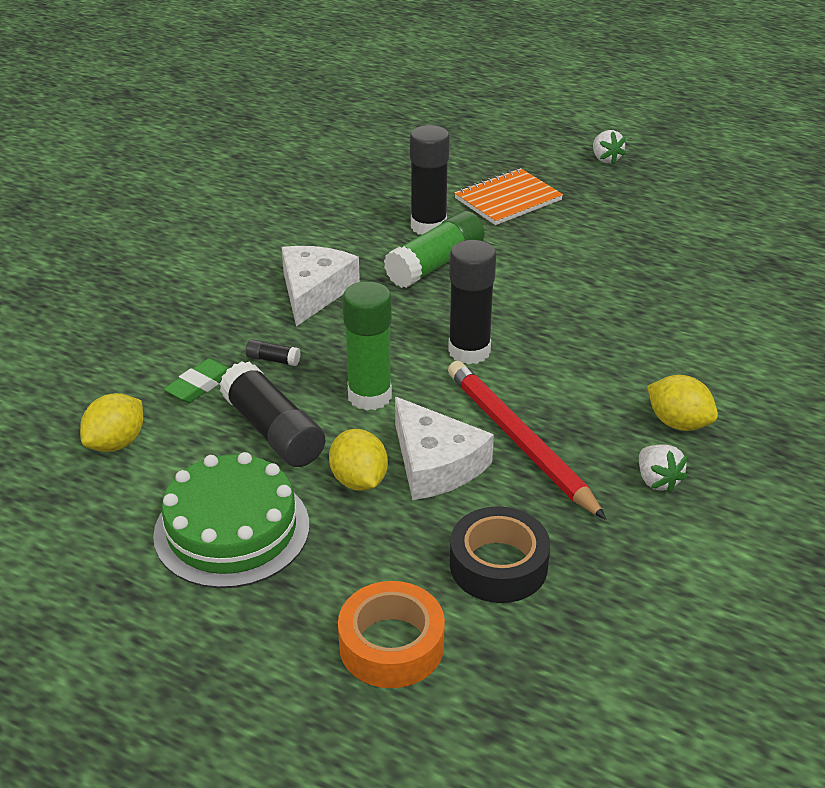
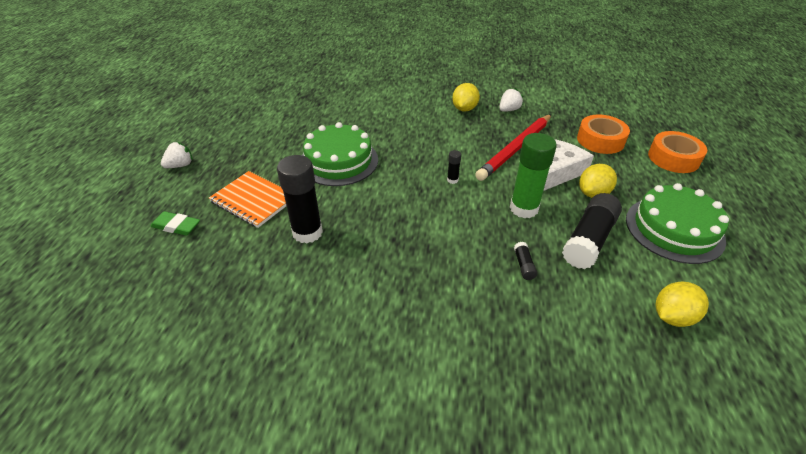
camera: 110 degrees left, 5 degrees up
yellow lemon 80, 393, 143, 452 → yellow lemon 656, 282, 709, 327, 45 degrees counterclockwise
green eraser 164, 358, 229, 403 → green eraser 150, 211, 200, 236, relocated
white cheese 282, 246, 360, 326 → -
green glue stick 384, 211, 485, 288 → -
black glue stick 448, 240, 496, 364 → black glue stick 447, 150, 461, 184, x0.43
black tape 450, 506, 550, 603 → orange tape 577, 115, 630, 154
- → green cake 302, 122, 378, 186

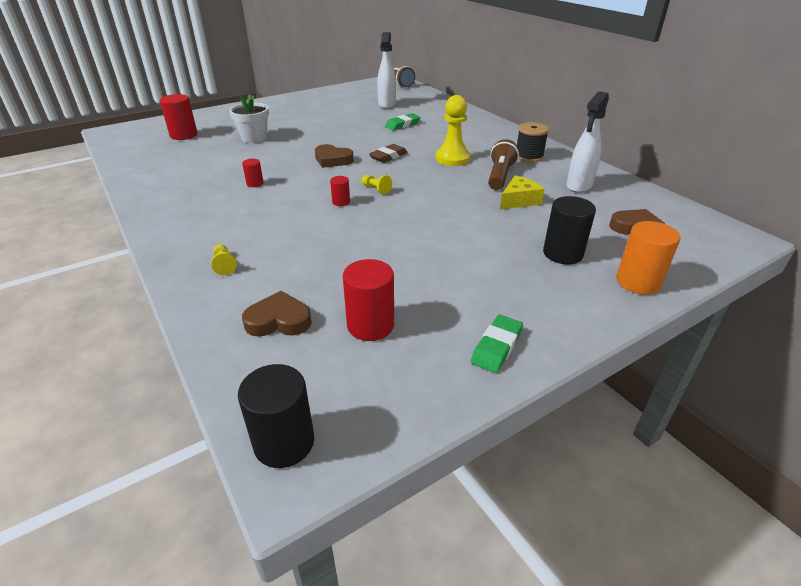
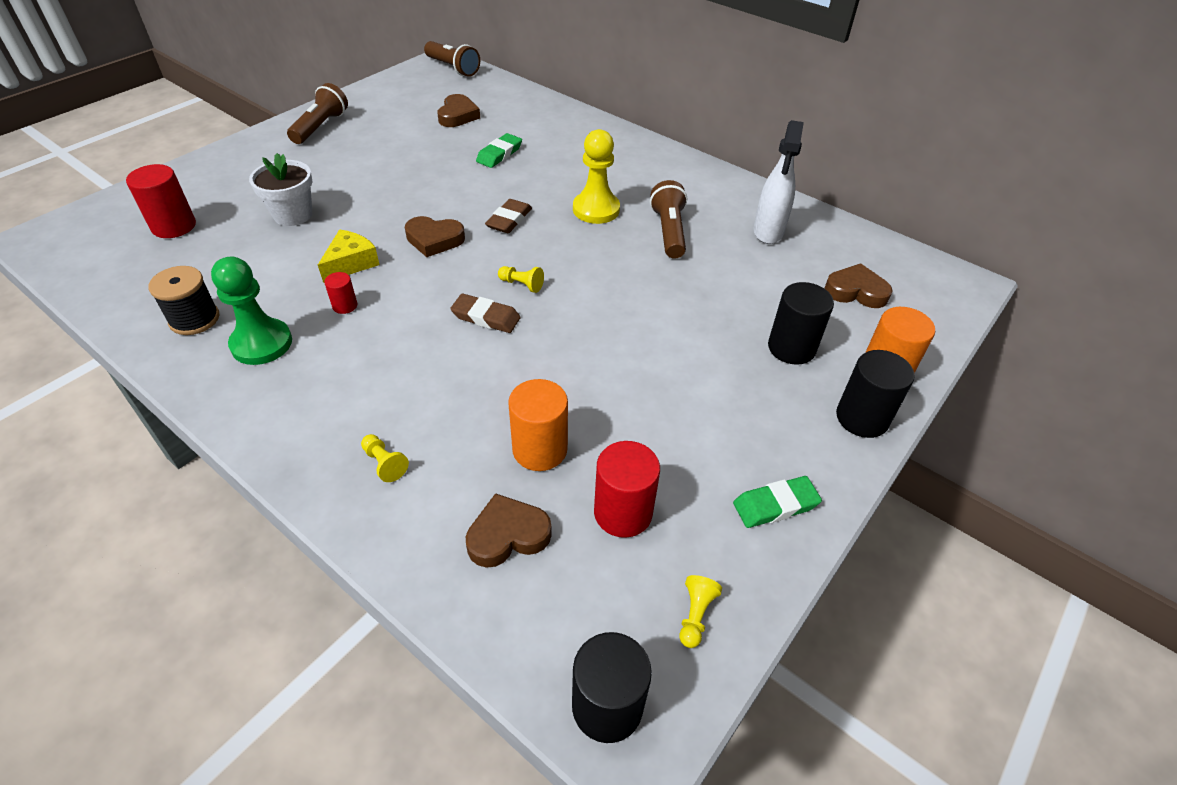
camera: 20 degrees left, 10 degrees up
red cylinder 330, 176, 350, 206 → brown eraser 450, 294, 521, 333
white spray bottle 377, 32, 396, 109 → brown heart 437, 94, 480, 127
green eraser 471, 315, 523, 373 → green eraser 733, 476, 822, 528, 60 degrees clockwise
yellow cheese 500, 175, 544, 209 → yellow cheese 318, 230, 380, 283, relocated
black spool 517, 122, 549, 163 → black spool 148, 266, 219, 335, relocated
- → green pawn 211, 257, 292, 365
- → brown flashlight 287, 83, 348, 144
- → orange cylinder 508, 379, 568, 471
- → yellow pawn 679, 575, 722, 648
- → black cylinder 836, 350, 914, 438

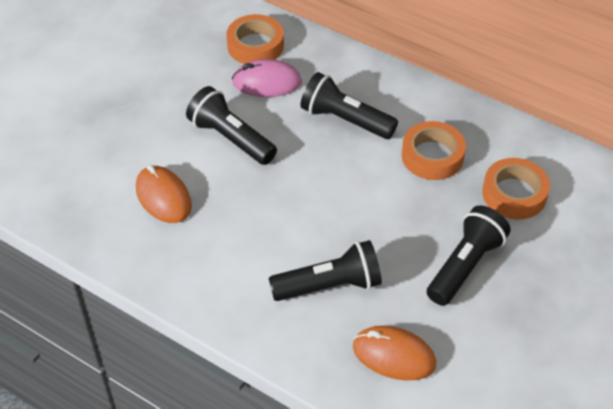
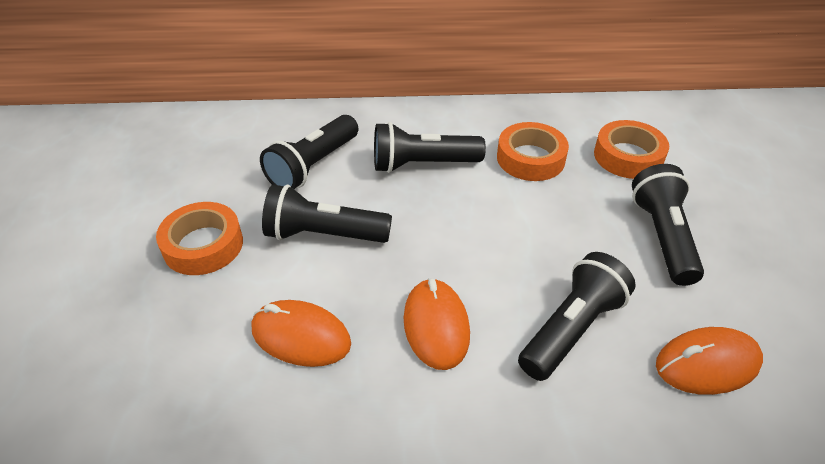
camera: 35 degrees left, 5 degrees down
orange tape 226, 14, 284, 64 → orange tape 156, 202, 243, 275, relocated
pink mouse 232, 59, 302, 97 → black flashlight 260, 115, 358, 189
- → orange mouse 403, 278, 470, 370

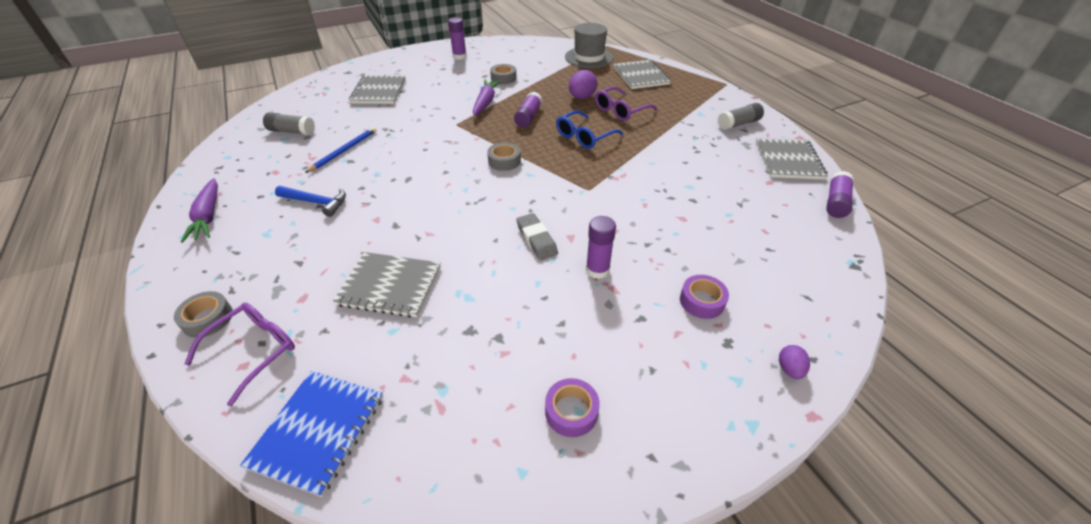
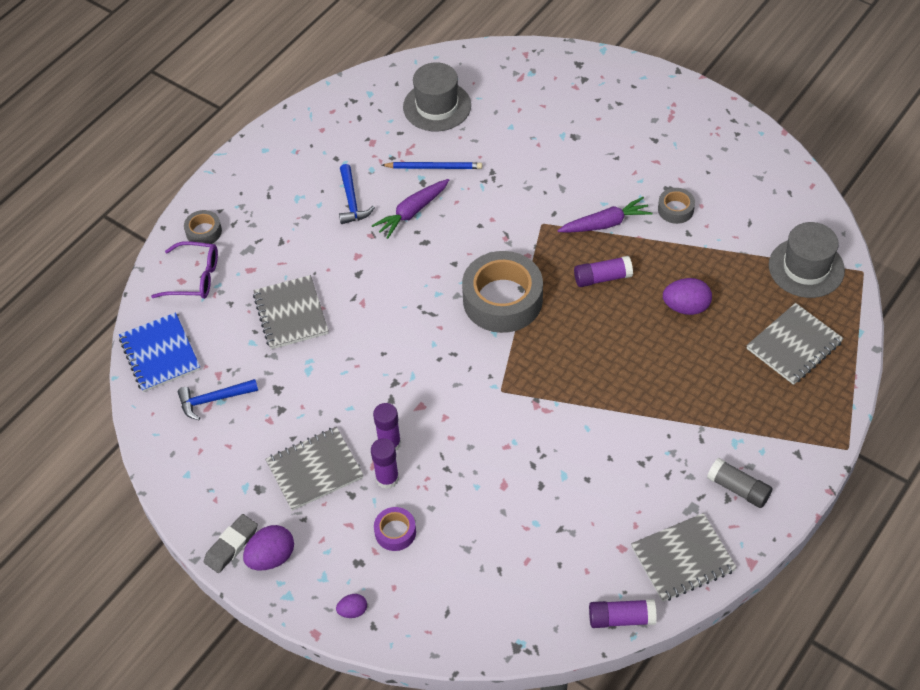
camera: 65 degrees right, 10 degrees up
purple carrot 181, 178, 218, 243 → purple carrot 371, 179, 449, 239, relocated
blue notebook 240, 371, 383, 497 → blue notebook 119, 312, 200, 392, 75 degrees clockwise
grey glue stick 263, 112, 315, 135 → grey hat 403, 62, 471, 131
grey notebook 349, 76, 405, 104 → grey notebook 265, 427, 364, 511, relocated
purple glue stick 448, 17, 467, 60 → purple glue stick 371, 438, 399, 489, relocated
grey tape 487, 142, 521, 171 → grey tape 462, 251, 543, 333, x2.14
grey eraser 516, 213, 558, 260 → grey eraser 204, 514, 258, 573, relocated
purple tape 545, 378, 600, 437 → -
blue glasses 556, 110, 623, 149 → -
purple glasses 595, 86, 657, 121 → -
- → blue hammer 178, 379, 258, 420
- → purple egg 243, 525, 294, 570

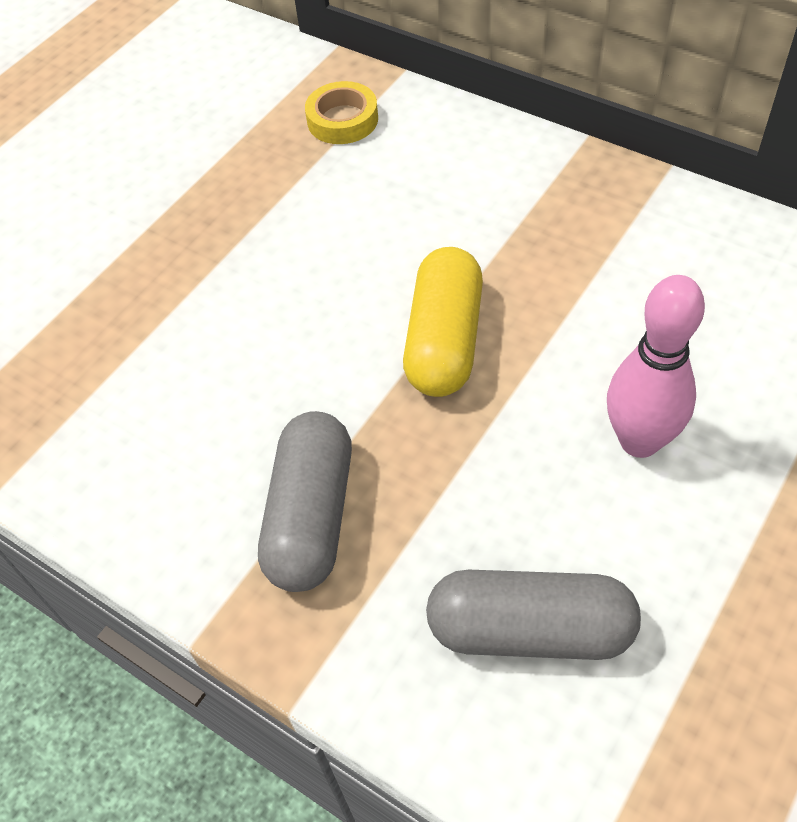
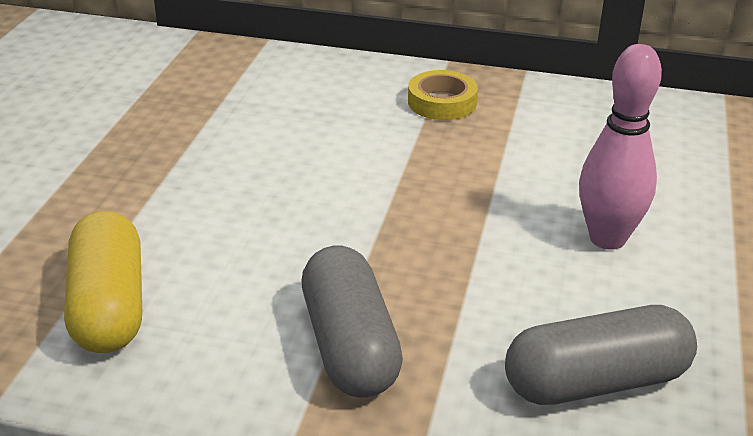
camera: 25 degrees left, 20 degrees down
yellow tape 305, 81, 378, 144 → yellow tape 408, 70, 478, 120, relocated
yellow capsule 403, 247, 483, 397 → yellow capsule 64, 211, 142, 353, relocated

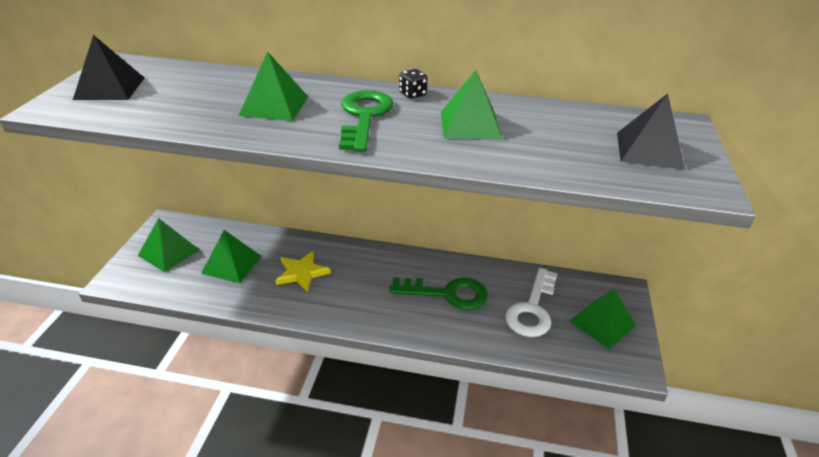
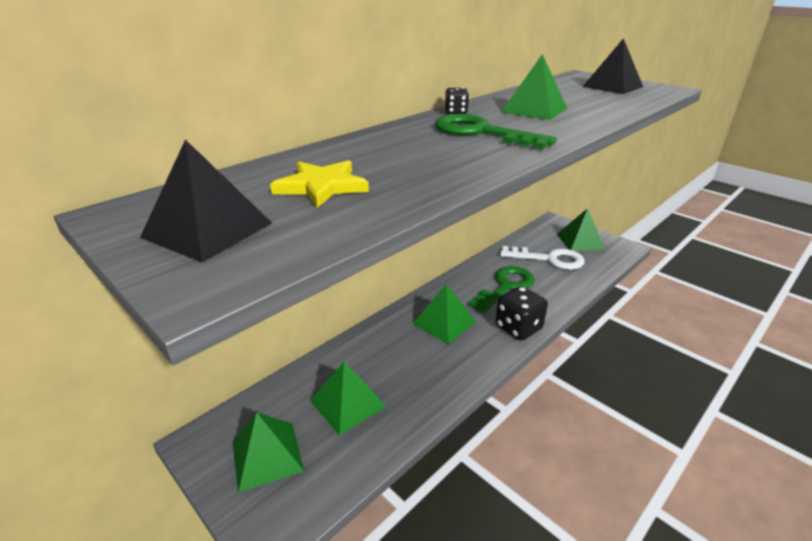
camera: 55 degrees left, 5 degrees down
green pyramid 239, 51, 308, 121 → green pyramid 413, 284, 476, 344, relocated
yellow star 275, 251, 331, 292 → yellow star 270, 160, 369, 208, relocated
white key 505, 268, 558, 337 → white key 500, 246, 585, 270, 45 degrees counterclockwise
- → black dice 495, 286, 548, 341

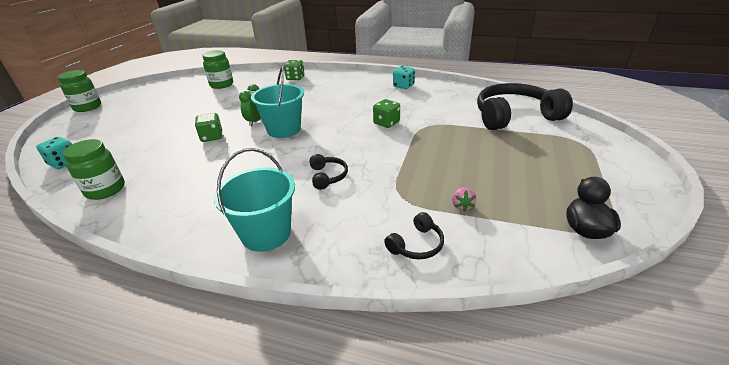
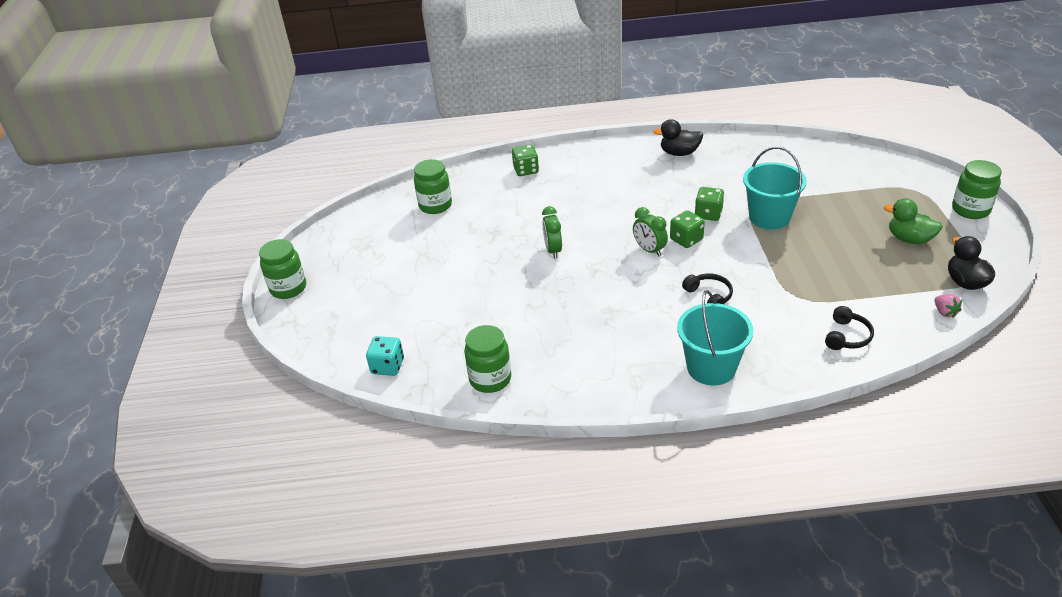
camera: 20 degrees left, 5 degrees up
green dice 195, 113, 222, 142 → green dice 670, 210, 705, 248, relocated
turquoise bucket 251, 66, 304, 138 → turquoise bucket 743, 147, 807, 229, relocated
turquoise dice 393, 66, 415, 89 → black duck 653, 119, 703, 156
pink strawberry 452, 187, 476, 212 → pink strawberry 935, 294, 962, 318, relocated
black headphones 477, 83, 573, 130 → -
- → green clock 633, 207, 668, 256
- → green duck 884, 198, 943, 244
- → green jar 952, 160, 1002, 219

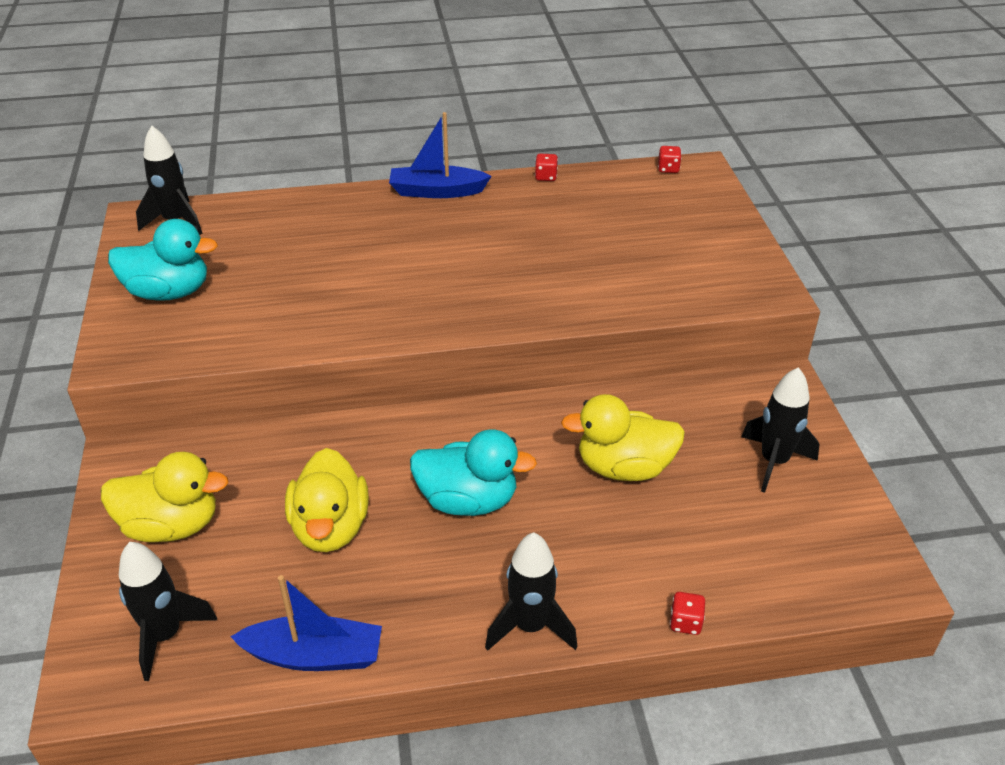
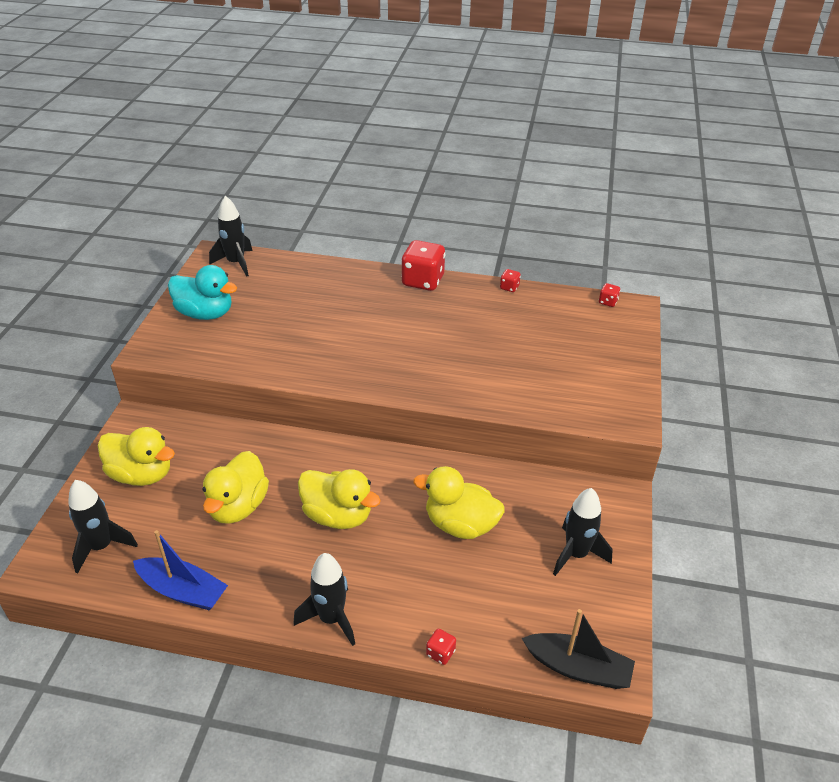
camera: 20 degrees right, 0 degrees up
blue boat 389, 112, 491, 198 → red dice 401, 240, 446, 291
turquoise duck 410, 429, 537, 516 → yellow duck 298, 469, 381, 529
- → black boat 522, 609, 635, 689

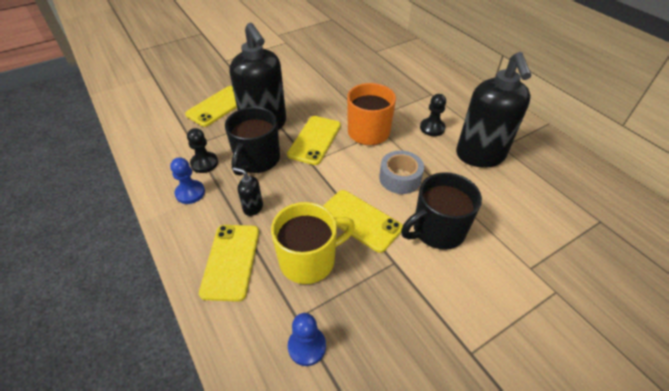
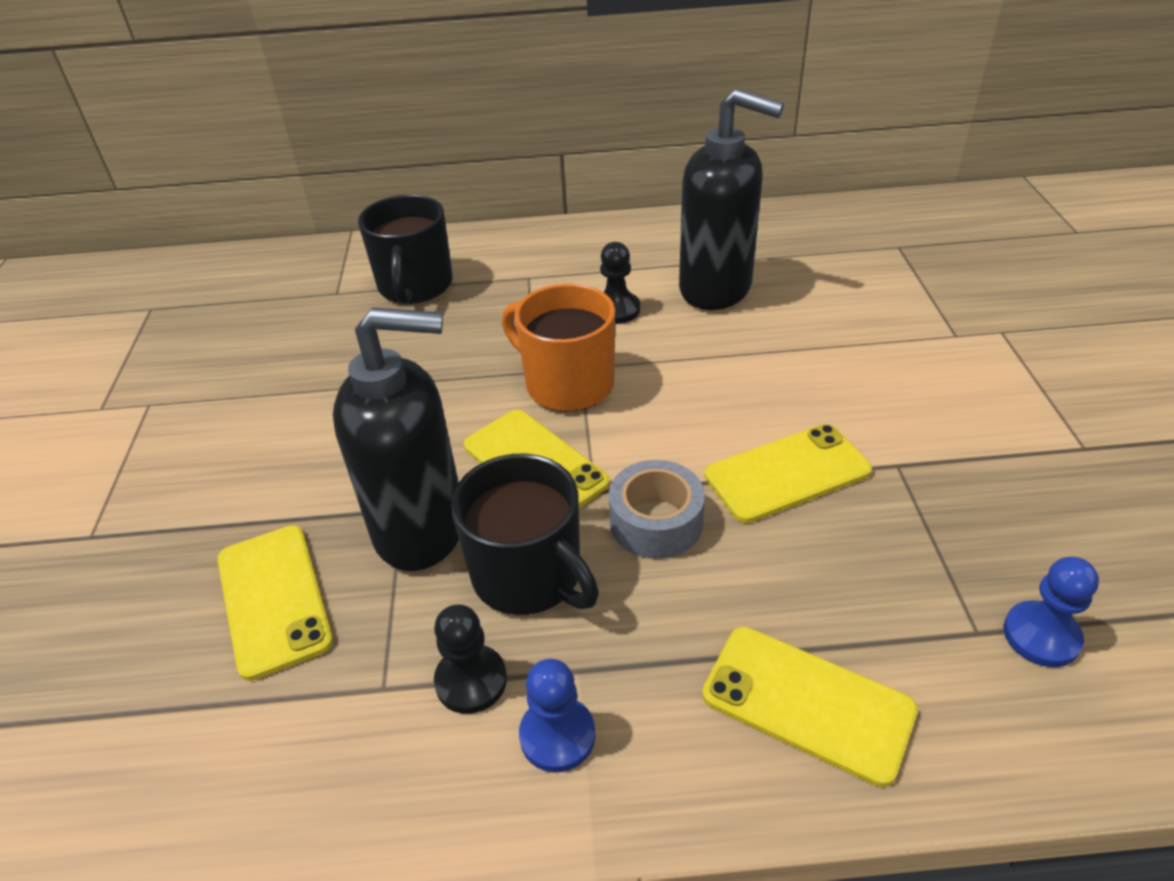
camera: 60 degrees left, 5 degrees down
black soap dispenser 233, 167, 263, 216 → -
yellow mug 271, 202, 355, 284 → -
grey tape 379, 150, 424, 194 → grey tape 609, 460, 705, 559, relocated
black mug 401, 172, 482, 250 → black mug 358, 195, 453, 304, relocated

